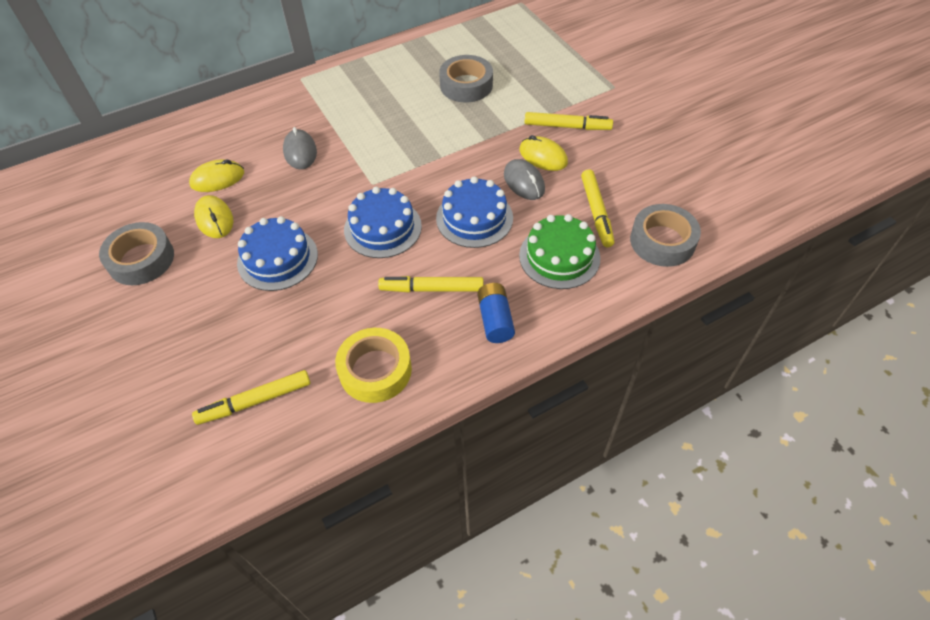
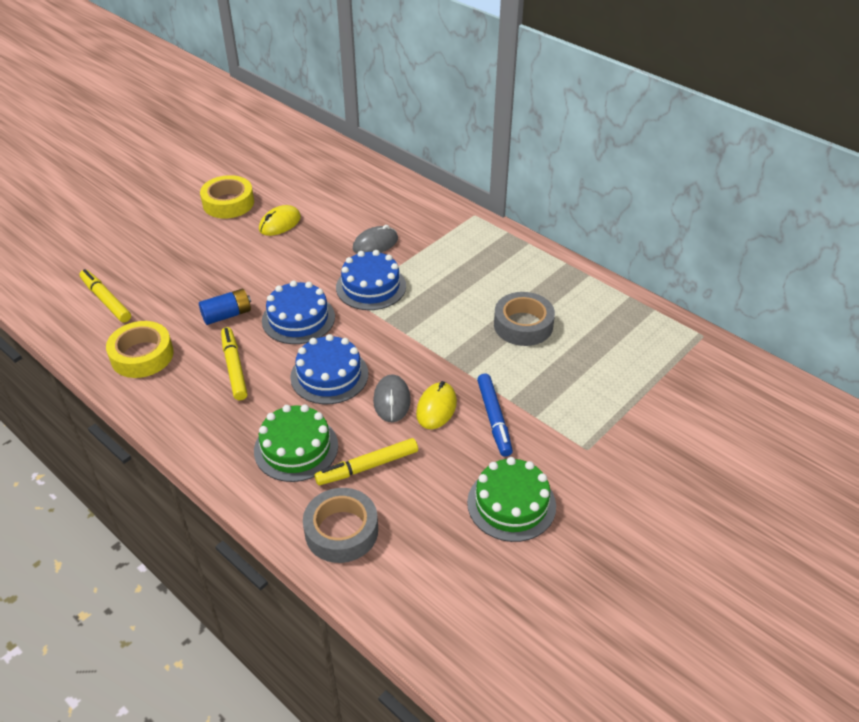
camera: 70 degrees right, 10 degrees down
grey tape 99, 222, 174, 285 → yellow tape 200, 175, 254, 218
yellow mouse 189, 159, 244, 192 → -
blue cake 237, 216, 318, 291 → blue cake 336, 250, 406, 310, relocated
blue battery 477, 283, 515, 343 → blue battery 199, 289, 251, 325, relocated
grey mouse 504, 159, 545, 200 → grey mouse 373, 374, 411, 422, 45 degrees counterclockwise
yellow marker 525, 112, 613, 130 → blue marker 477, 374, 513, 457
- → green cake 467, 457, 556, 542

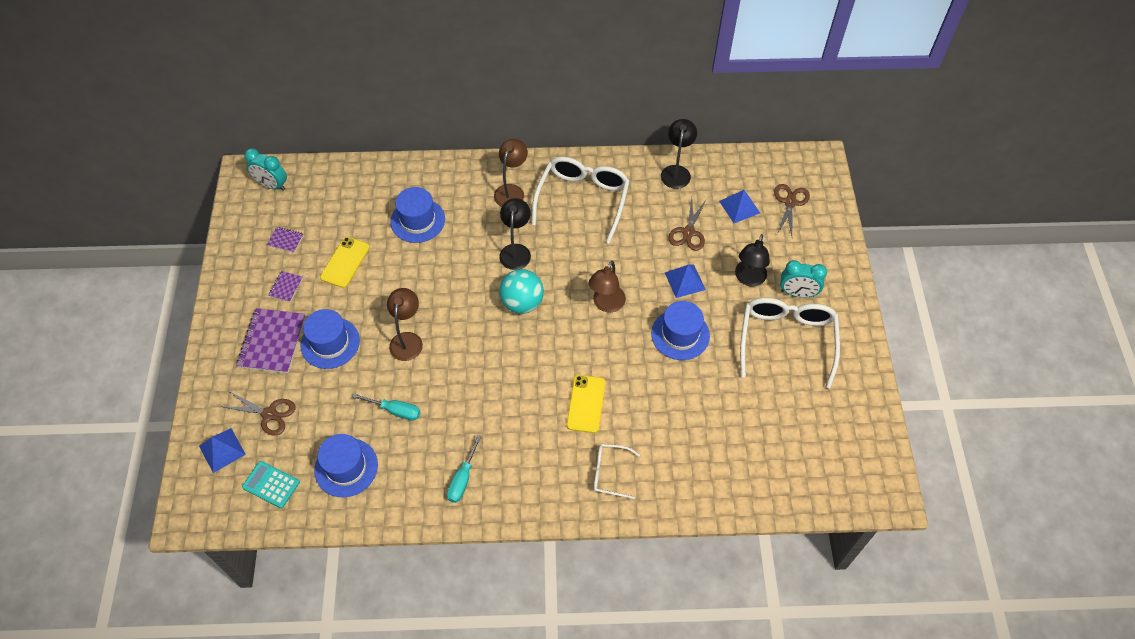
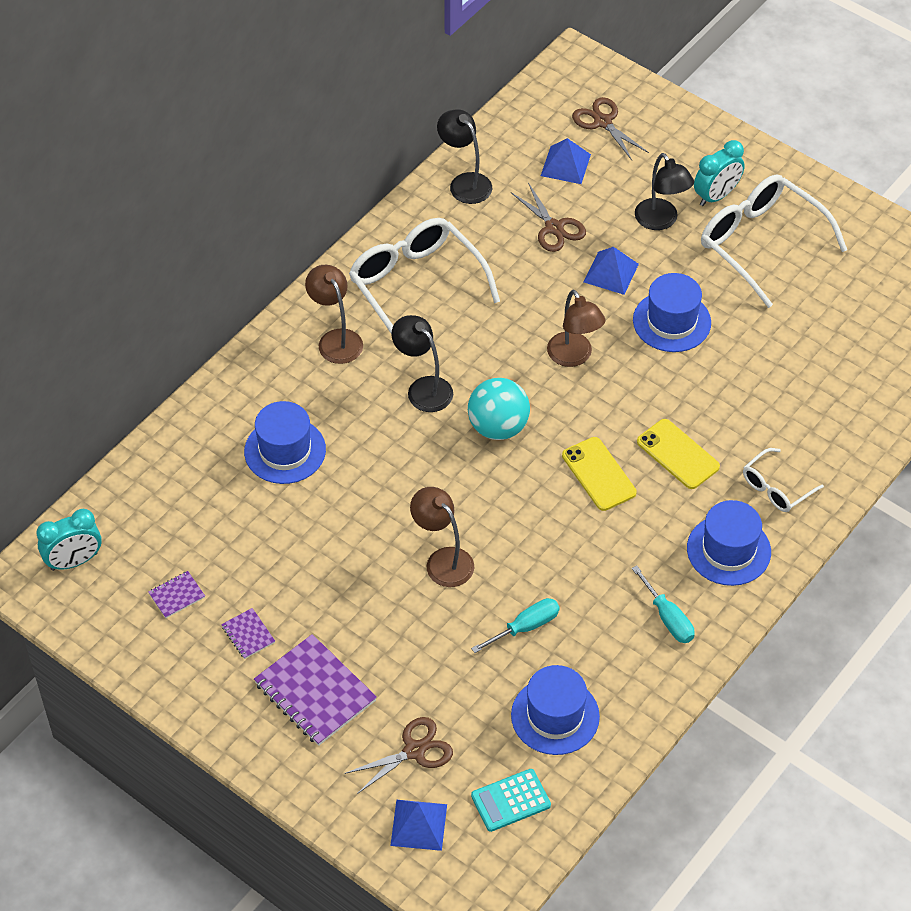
camera: 50 degrees left, 5 degrees down
blue hat 300, 309, 360, 369 → blue hat 687, 500, 771, 586, relocated
yellow phone 320, 237, 370, 288 → yellow phone 562, 437, 637, 511, relocated

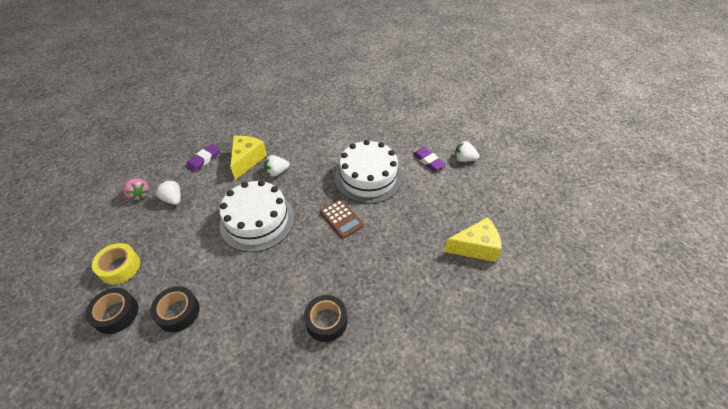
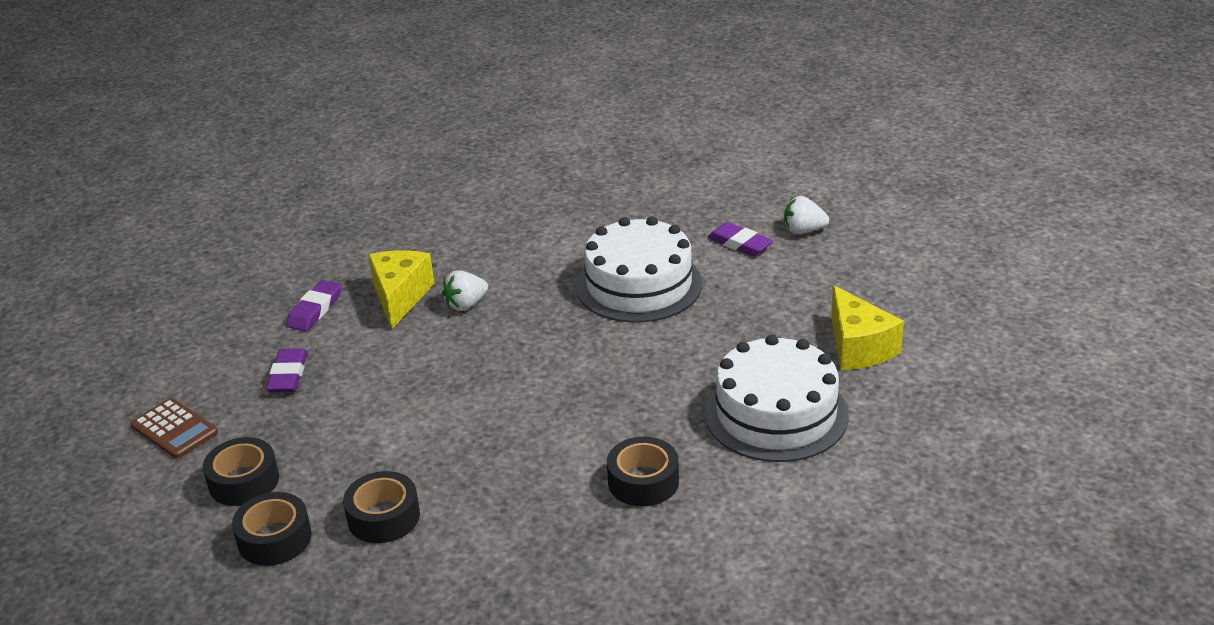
camera: 10 degrees left, 15 degrees down
yellow tape 92, 243, 140, 284 → black tape 203, 437, 279, 506
pink strawberry 123, 178, 149, 200 → -
white strawberry 156, 180, 181, 205 → purple eraser 266, 349, 308, 392
white cake 219, 180, 294, 252 → white cake 705, 335, 849, 462, relocated
brown calculator 320, 199, 364, 239 → brown calculator 130, 398, 218, 458, relocated
yellow cheese 444, 217, 502, 262 → yellow cheese 831, 285, 904, 370, 90 degrees clockwise

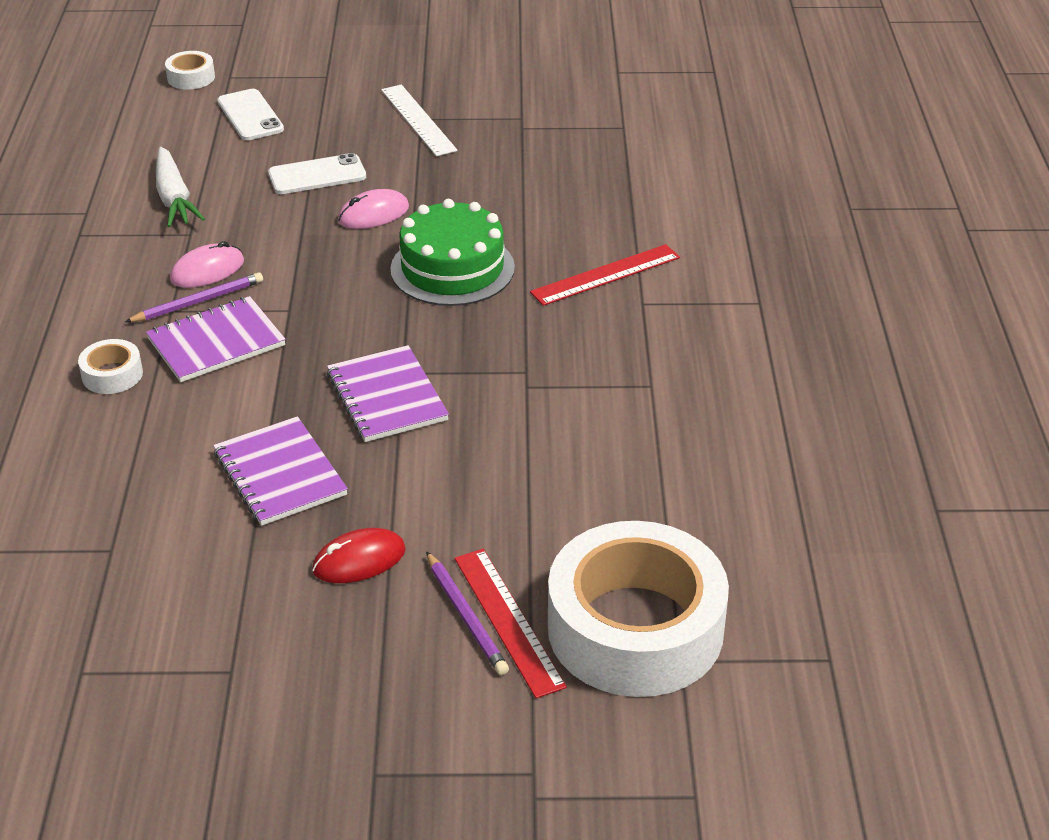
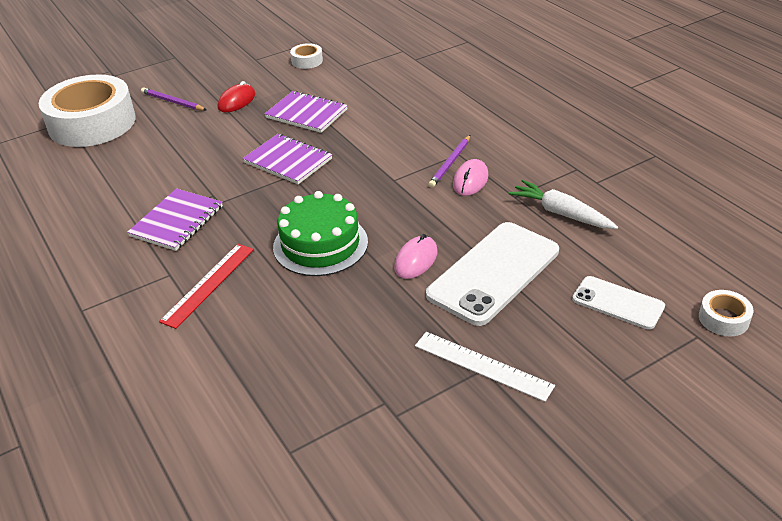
camera: 150 degrees right, 0 degrees up
white tape 78, 339, 143, 394 → white tape 290, 43, 323, 69, relocated
purple notebook 146, 296, 286, 382 → purple notebook 127, 188, 223, 251, relocated
white phone 268, 153, 366, 194 → white phone 426, 222, 559, 326, x1.79
red ruler 454, 549, 567, 699 → -

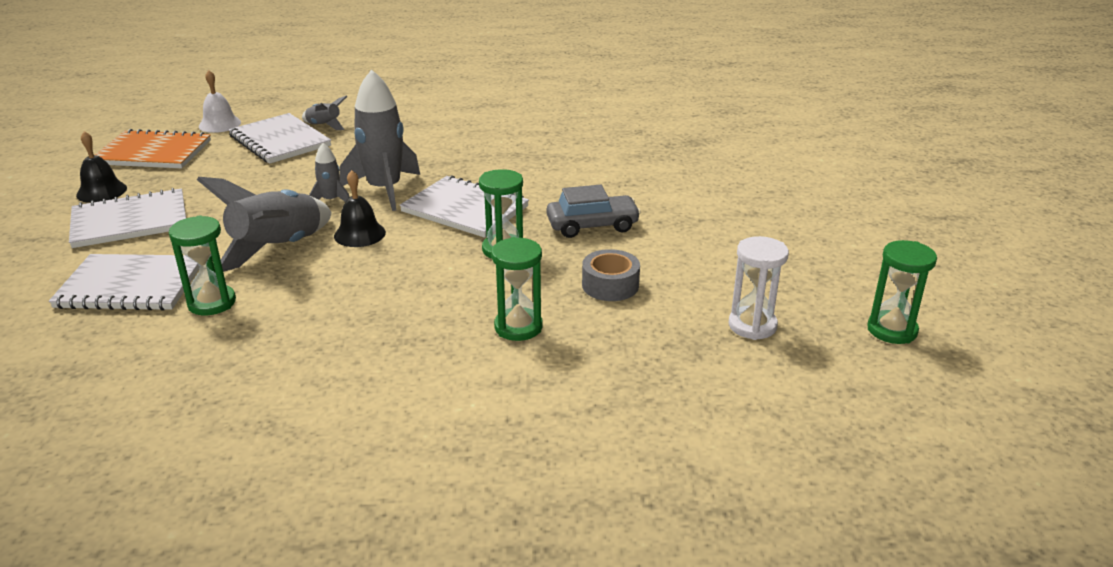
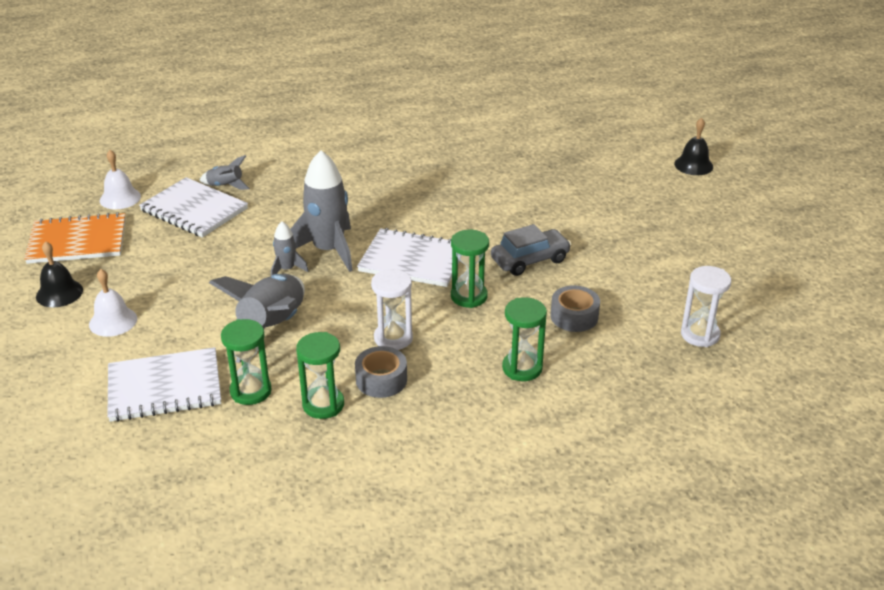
camera: 15 degrees left, 5 degrees up
white notebook 69, 188, 186, 248 → white bell 89, 269, 137, 337
black bell 334, 170, 386, 247 → black bell 674, 118, 713, 175, relocated
green hourglass 867, 240, 937, 344 → green hourglass 296, 332, 344, 419, relocated
- → grey tape 355, 346, 407, 398
- → white hourglass 371, 269, 413, 350

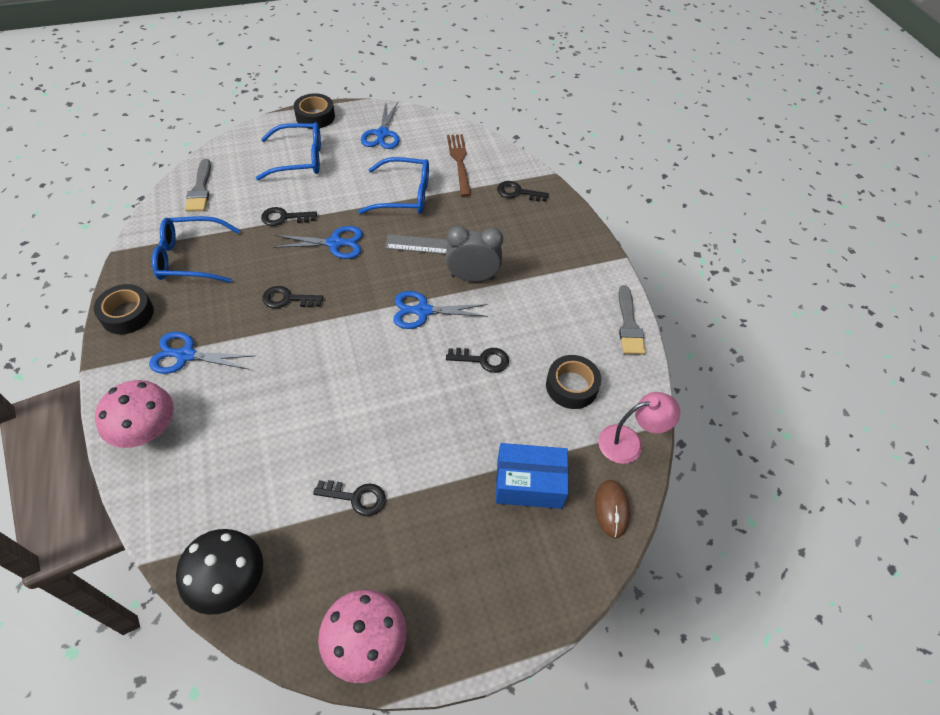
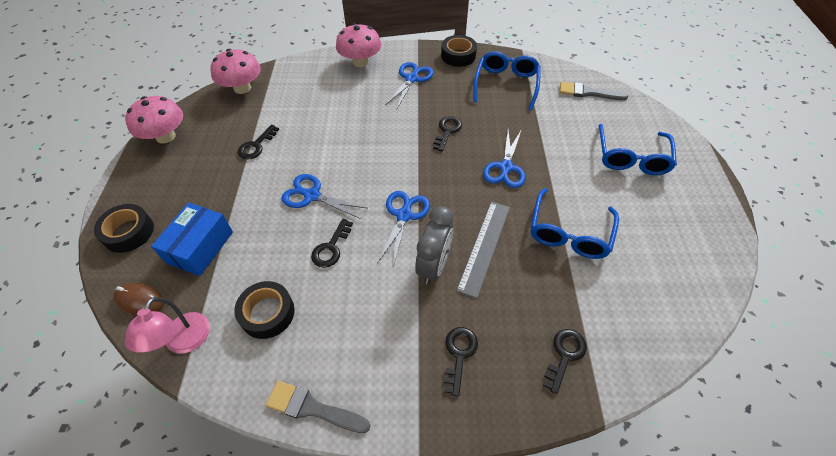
camera: 110 degrees right, 0 degrees up
black mushroom 176, 529, 263, 615 → pink mushroom 211, 49, 261, 94
black key 261, 207, 317, 226 → black key 444, 327, 478, 396, relocated
black tape 293, 93, 335, 129 → black tape 94, 204, 154, 253, relocated
blue scissors 361, 102, 400, 149 → blue scissors 281, 174, 367, 219, relocated
brown fork 447, 134, 471, 197 → -

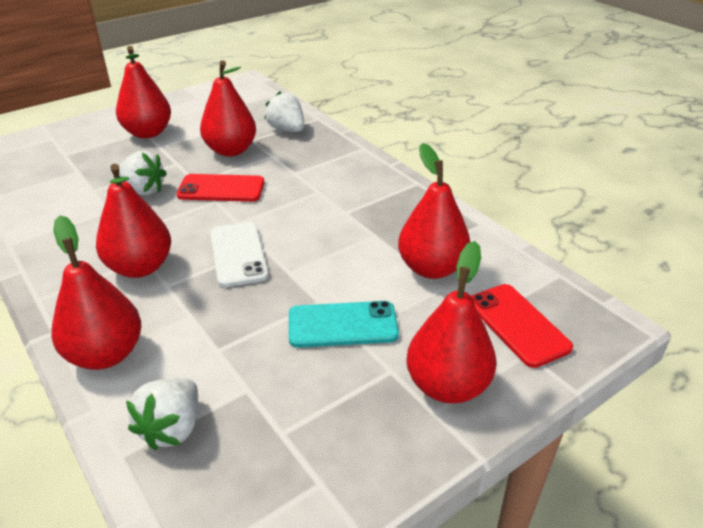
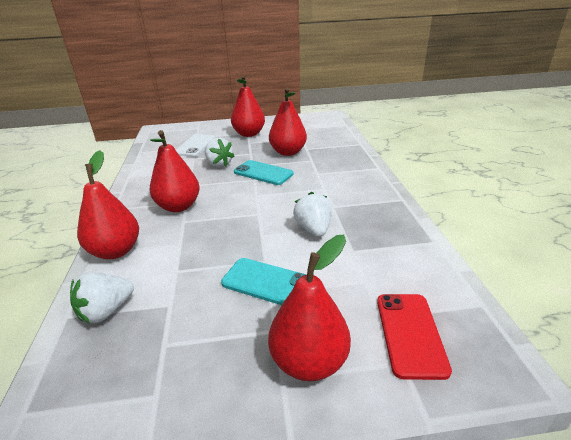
camera: 30 degrees right, 5 degrees down
red phone 177, 174, 264, 202 → turquoise phone 234, 160, 294, 185
white phone 210, 222, 269, 287 → white phone 176, 134, 215, 157, relocated
white strawberry 264, 91, 304, 132 → white strawberry 293, 192, 332, 237, relocated
red pear 398, 143, 470, 279 → -

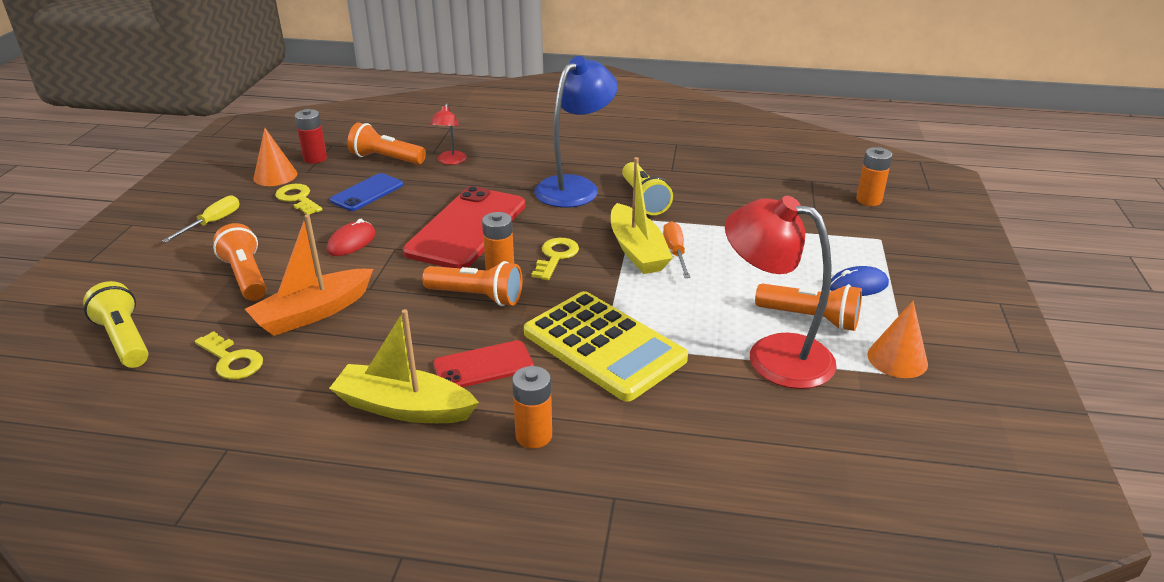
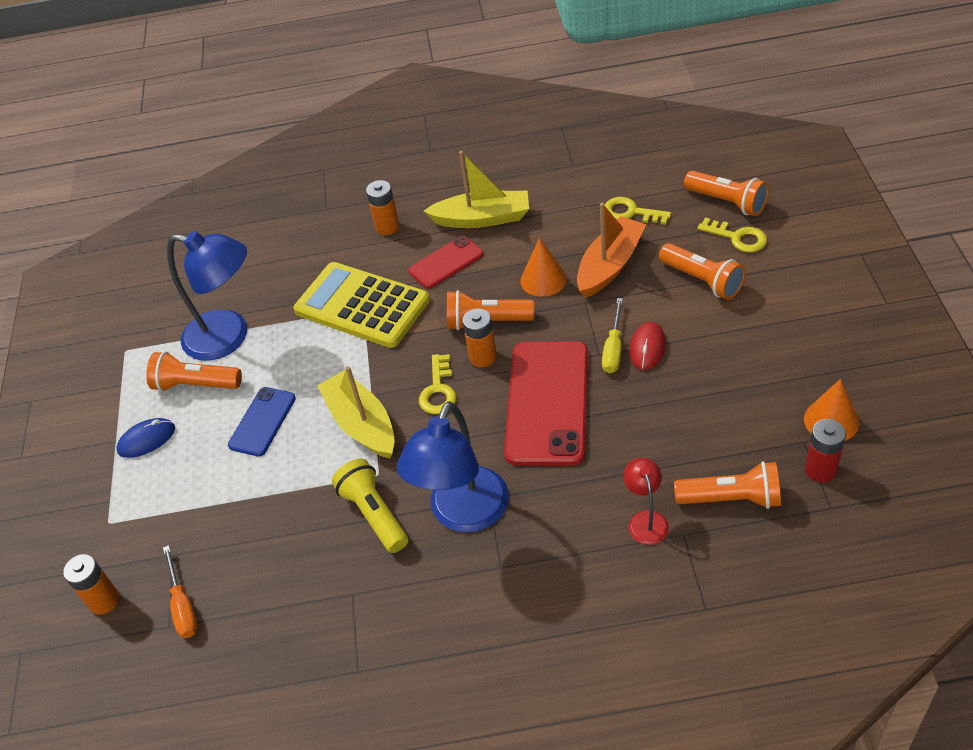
camera: 170 degrees right, 15 degrees up
yellow flashlight 83, 281, 148, 368 → orange flashlight 684, 171, 769, 216
yellow screwdriver 162, 195, 239, 243 → yellow screwdriver 602, 298, 623, 373, relocated
yellow key 275, 184, 323, 215 → yellow key 697, 217, 767, 252, relocated
blue phone 330, 173, 403, 211 → blue phone 228, 387, 296, 457, relocated
orange screwdriver 663, 221, 691, 278 → orange screwdriver 163, 545, 197, 638, relocated
red lamp 725, 196, 837, 389 → blue lamp 167, 231, 247, 361
orange cone 867, 301, 928, 378 → orange cone 521, 238, 567, 297, relocated

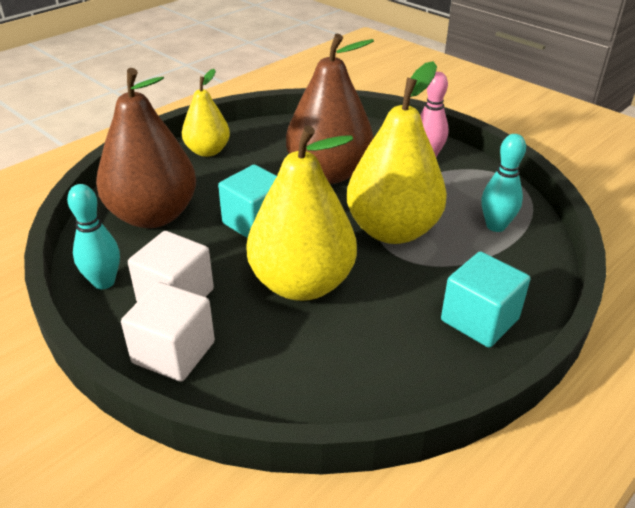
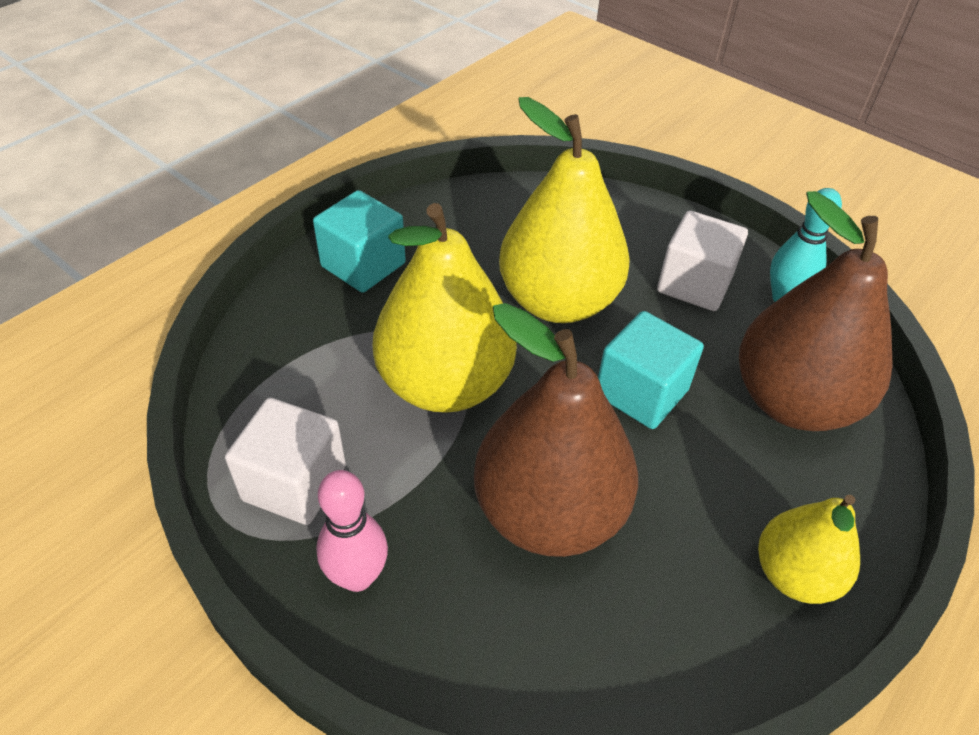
camera: 175 degrees right, 10 degrees up
white cube 121, 282, 215, 382 → white cube 225, 398, 346, 525, relocated
turquoise bowling pin 481, 134, 526, 232 → -

